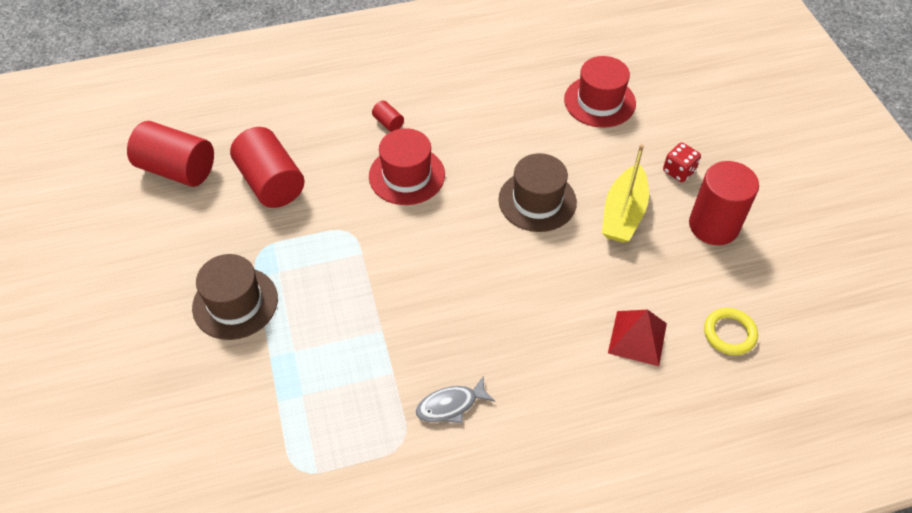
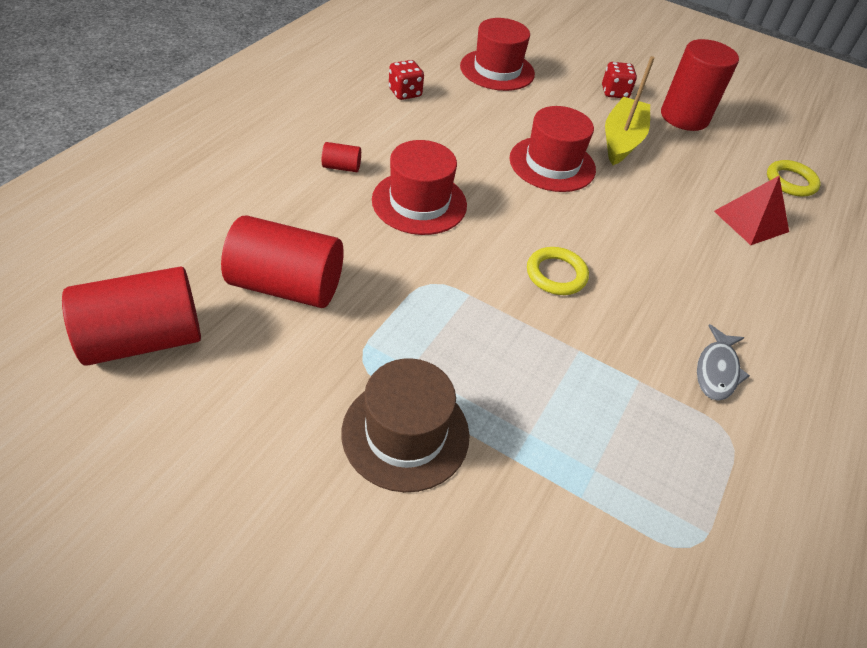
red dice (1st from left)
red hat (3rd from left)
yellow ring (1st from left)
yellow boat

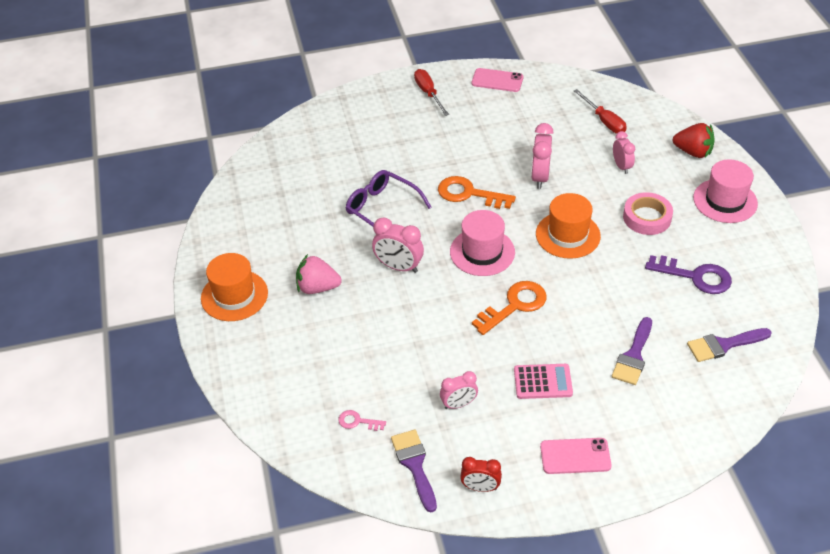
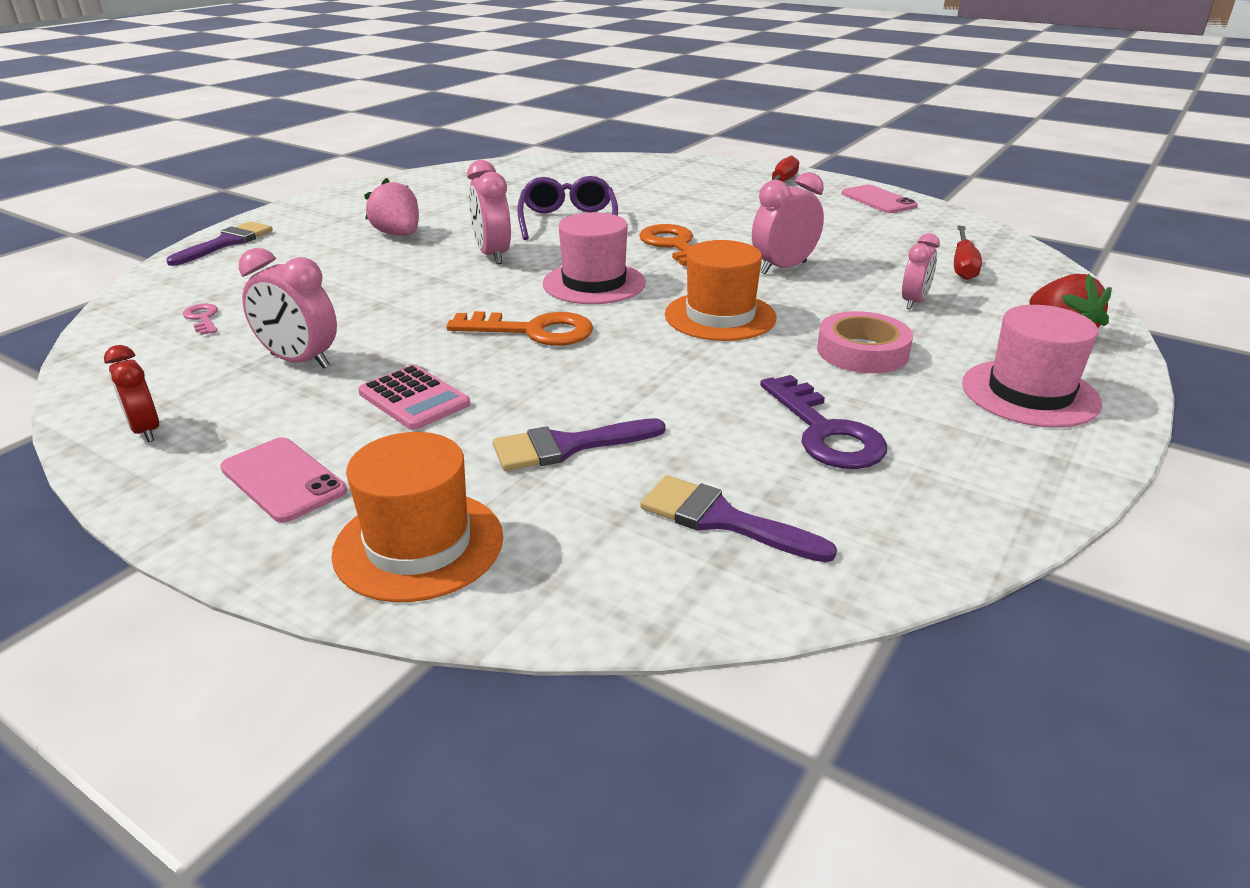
purple brush (1st from left)
pink clock (1st from left)
orange hat (1st from left)

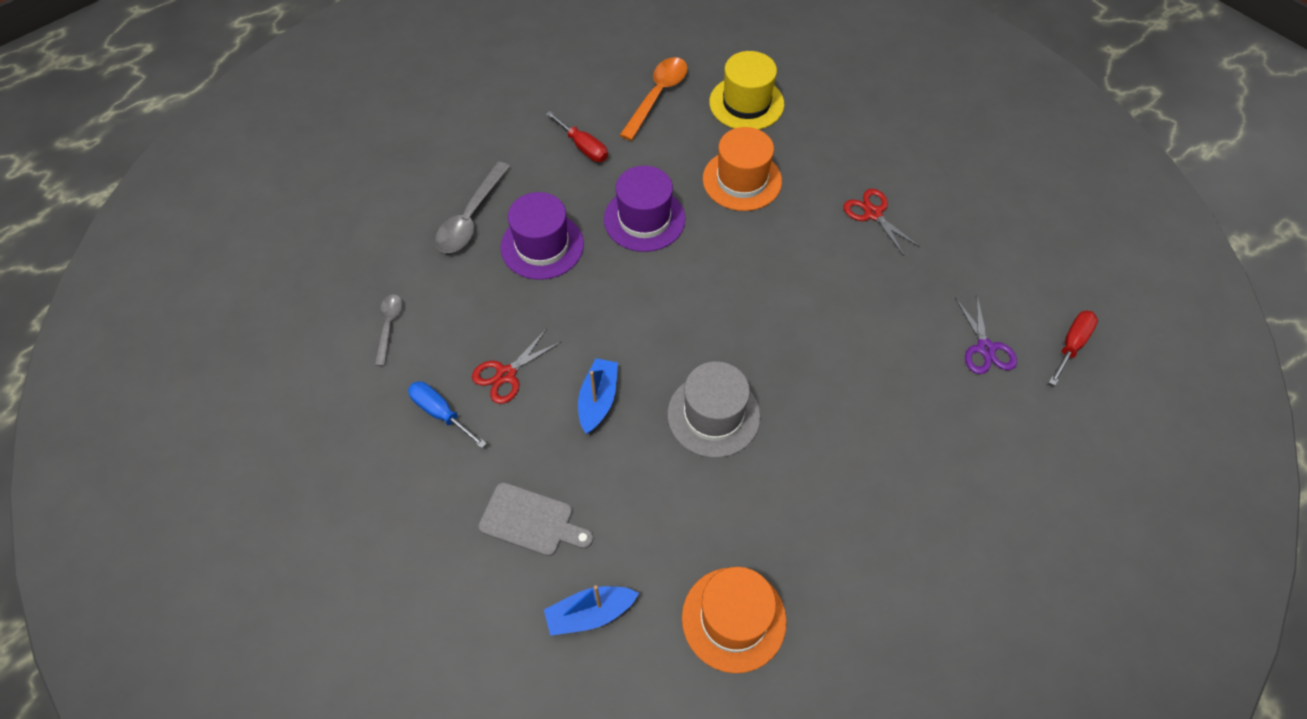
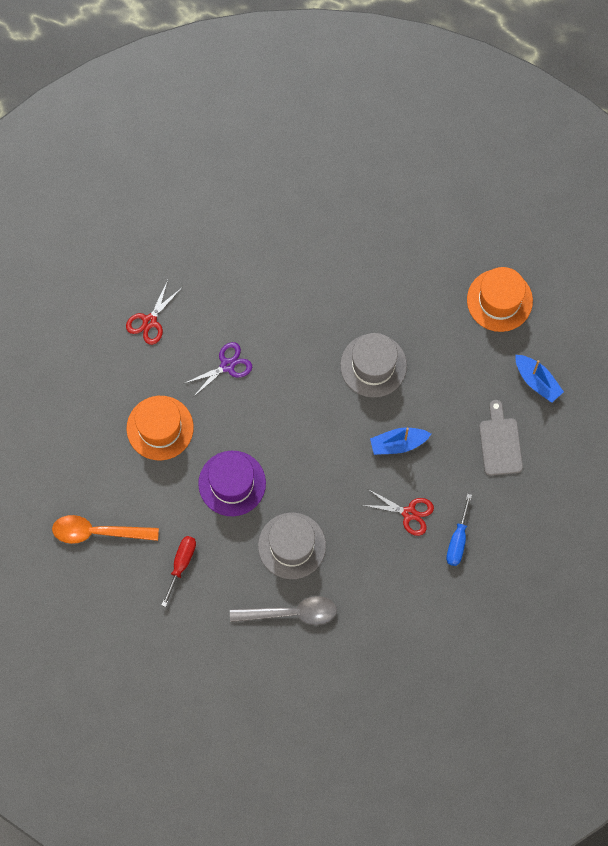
purple scissors
grey hat (1st from left)
grey spoon (1st from left in the first image)
yellow hat
red screwdriver (2nd from left in the first image)

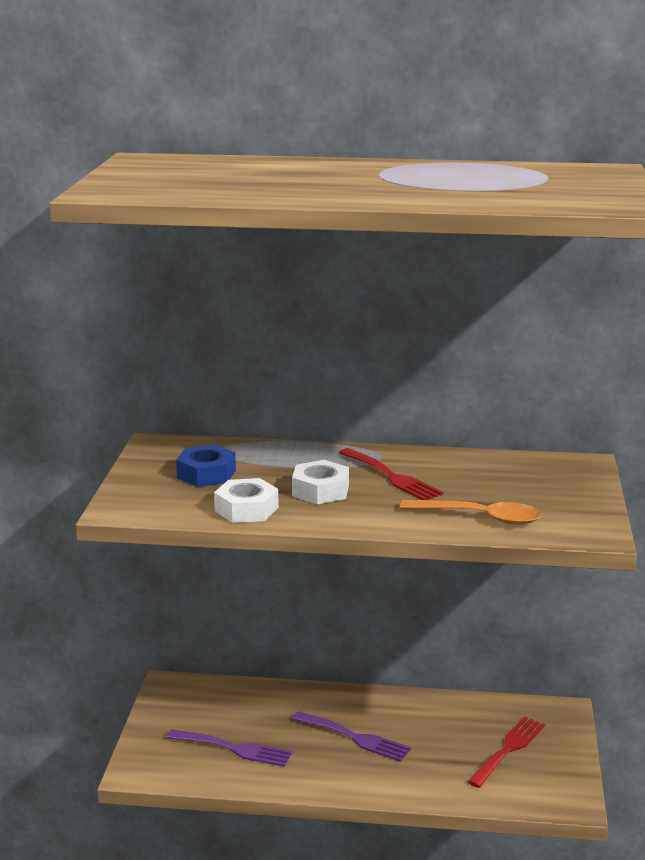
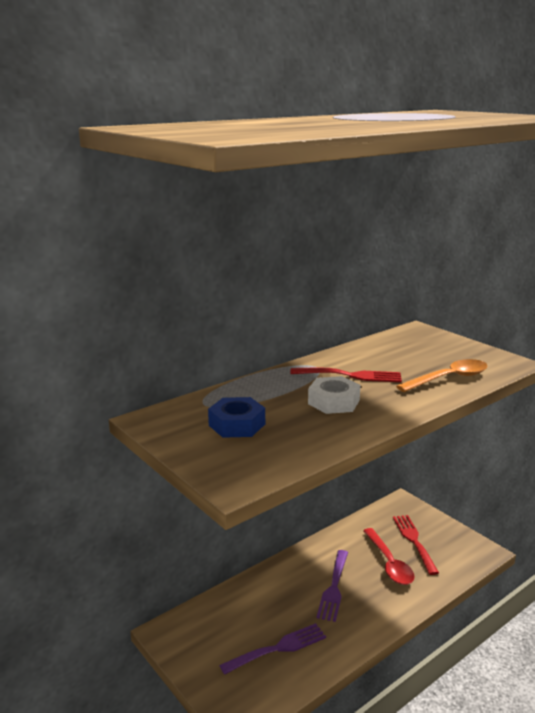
purple fork (2nd from left)
red spoon
white nut (1st from left in the first image)

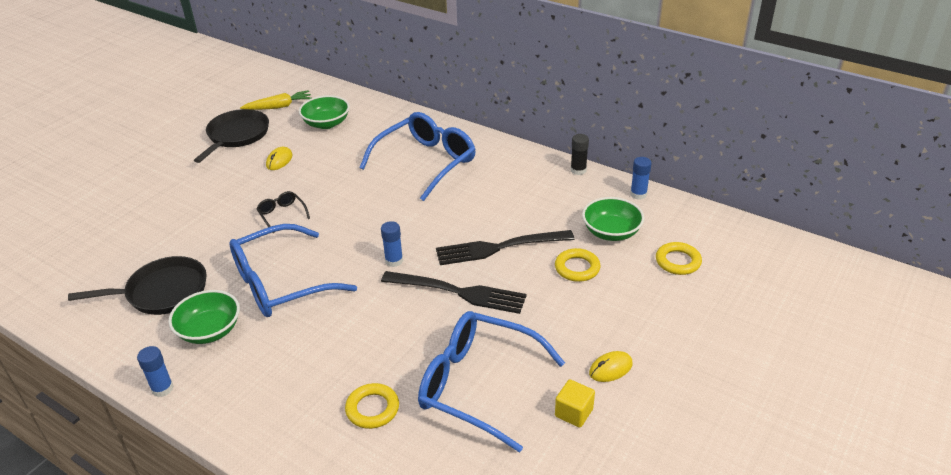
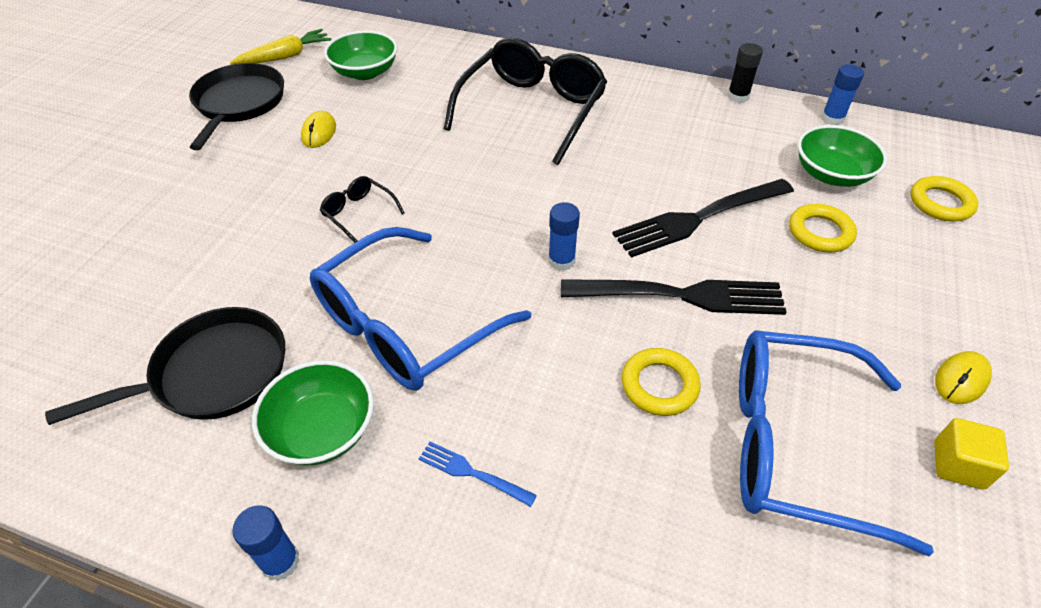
blue fork
black glasses (2nd from left)
yellow ring (1st from left)

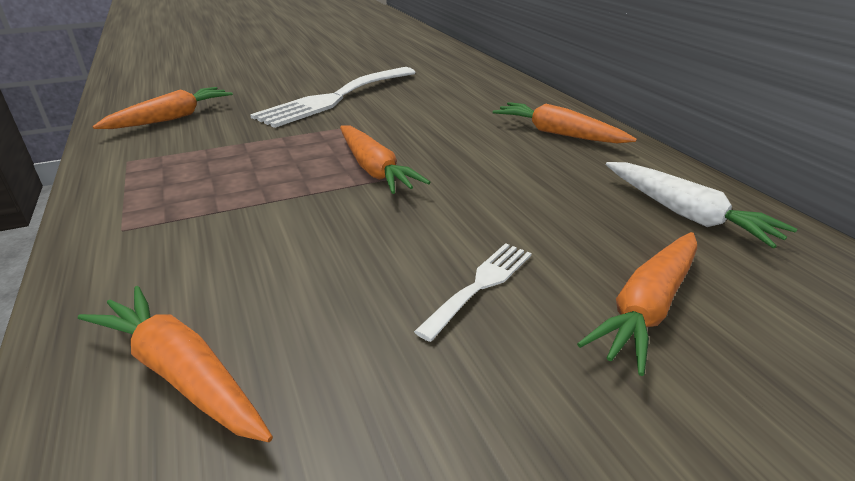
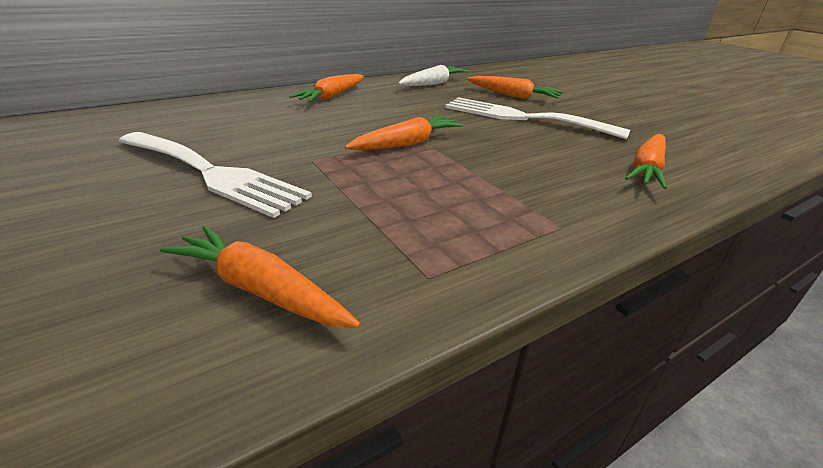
white fork (2nd from left)

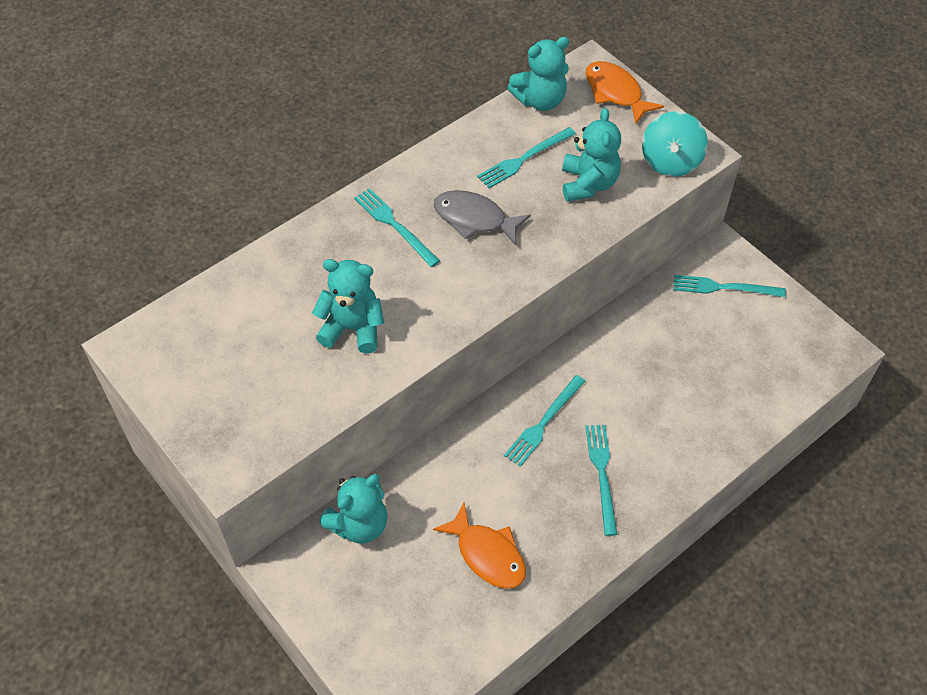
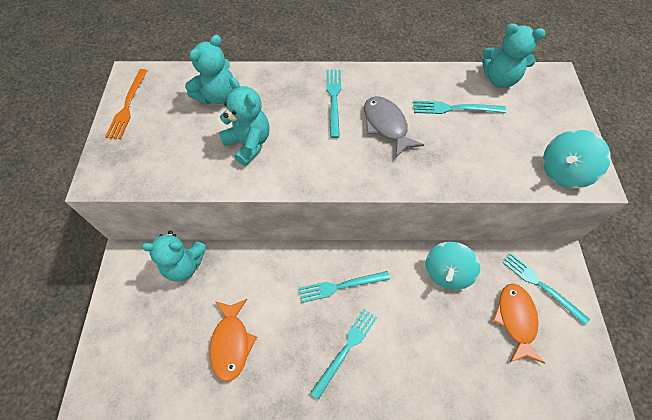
orange fork
turquoise teddy bear (2nd from left)
turquoise spinning top (1st from left)
orange fish (2nd from left)

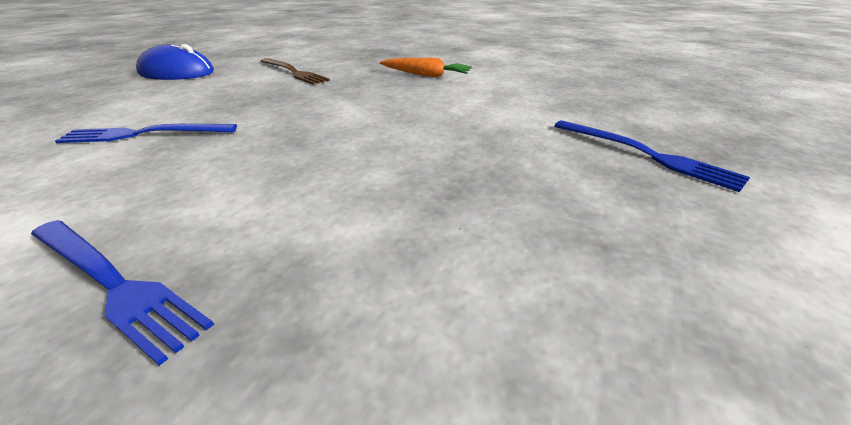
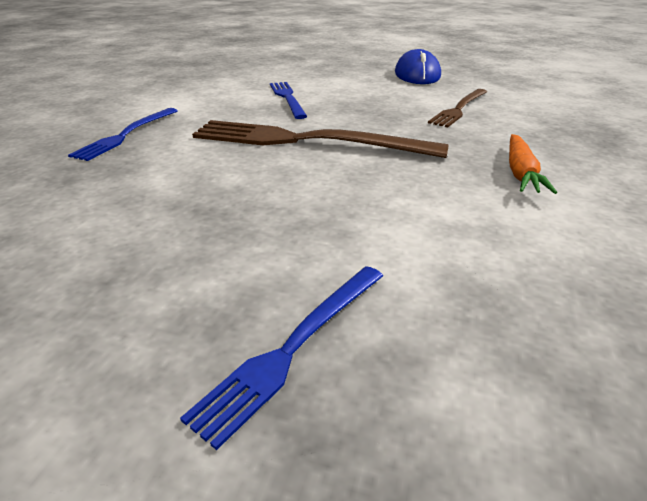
brown fork (1st from left)

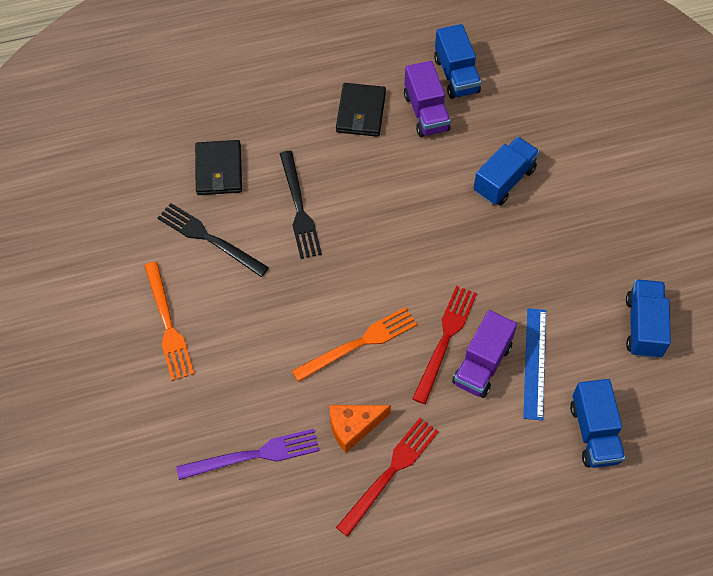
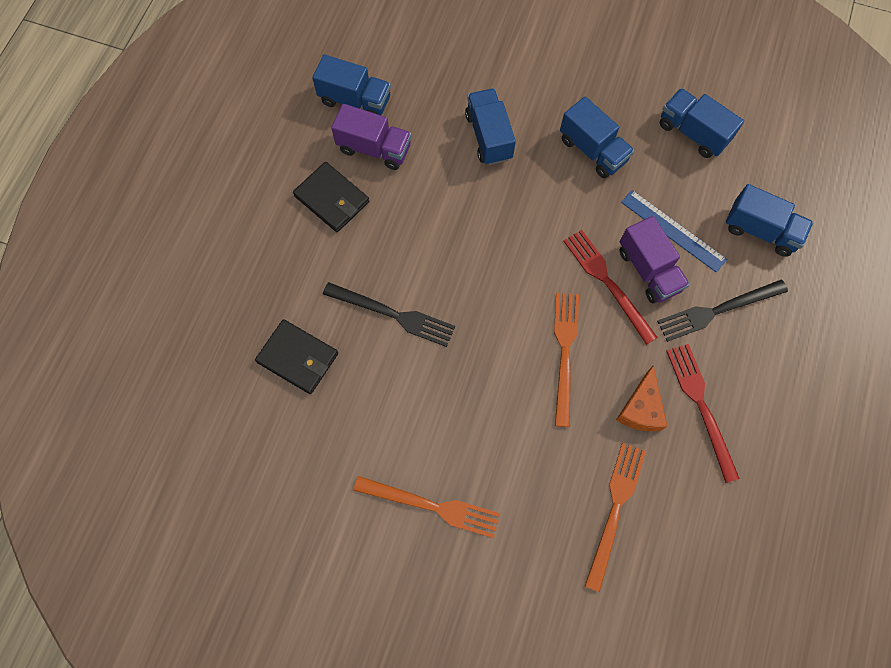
blue truck (3rd from left)
orange fork (3rd from left)
black fork (2nd from left)

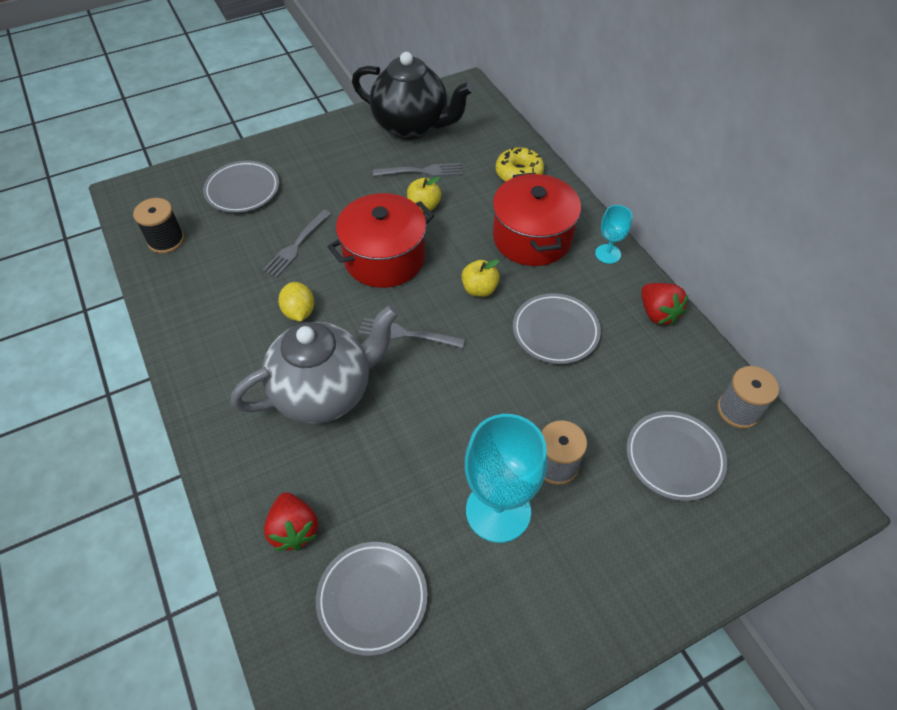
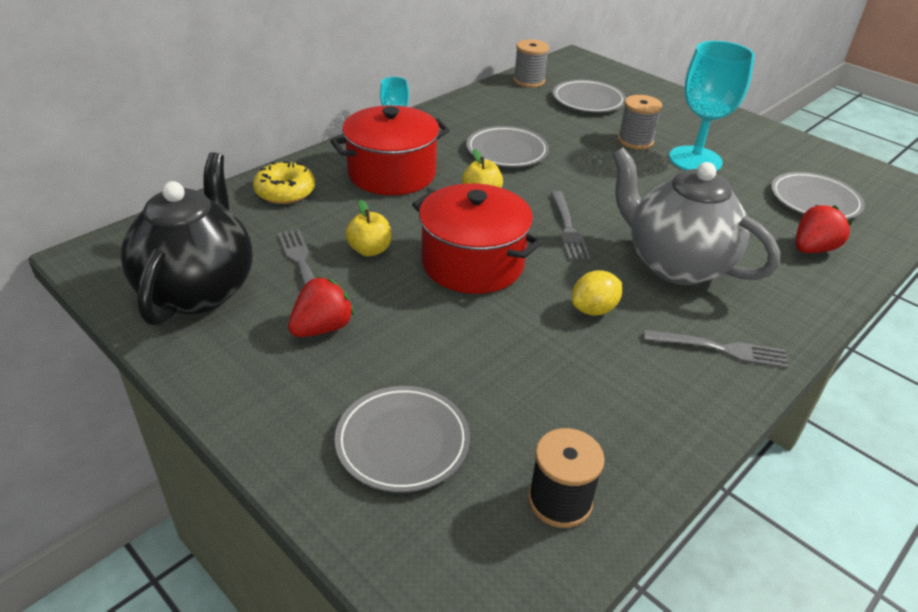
red strawberry (1st from left)
grey fork (3rd from left)

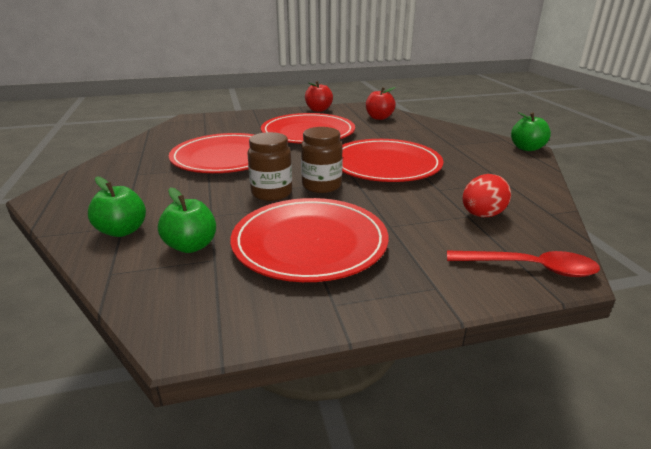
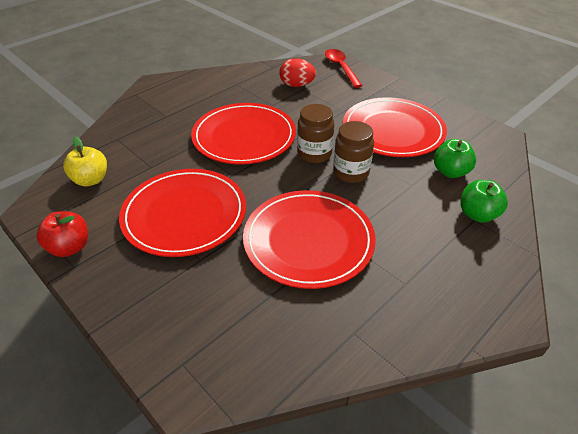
yellow apple
green apple (3rd from left in the first image)

